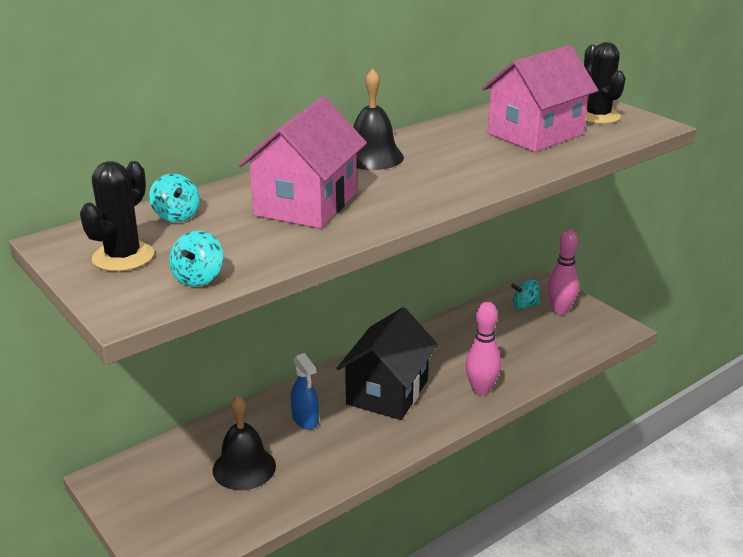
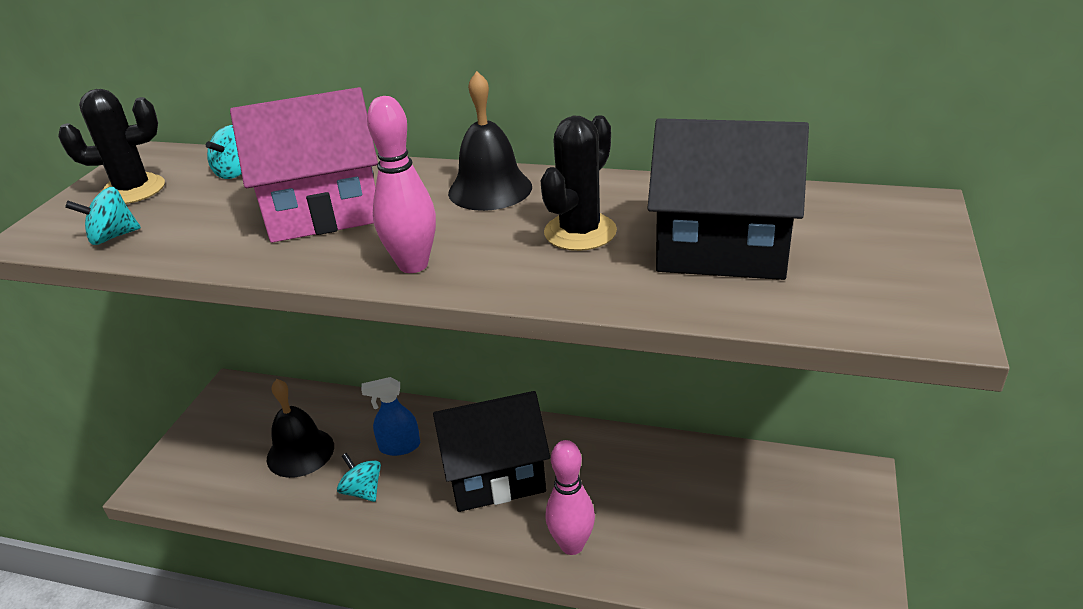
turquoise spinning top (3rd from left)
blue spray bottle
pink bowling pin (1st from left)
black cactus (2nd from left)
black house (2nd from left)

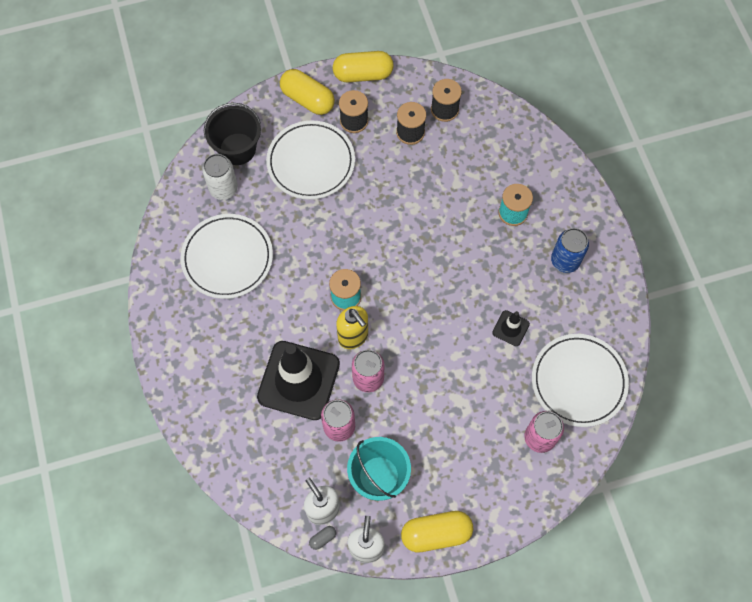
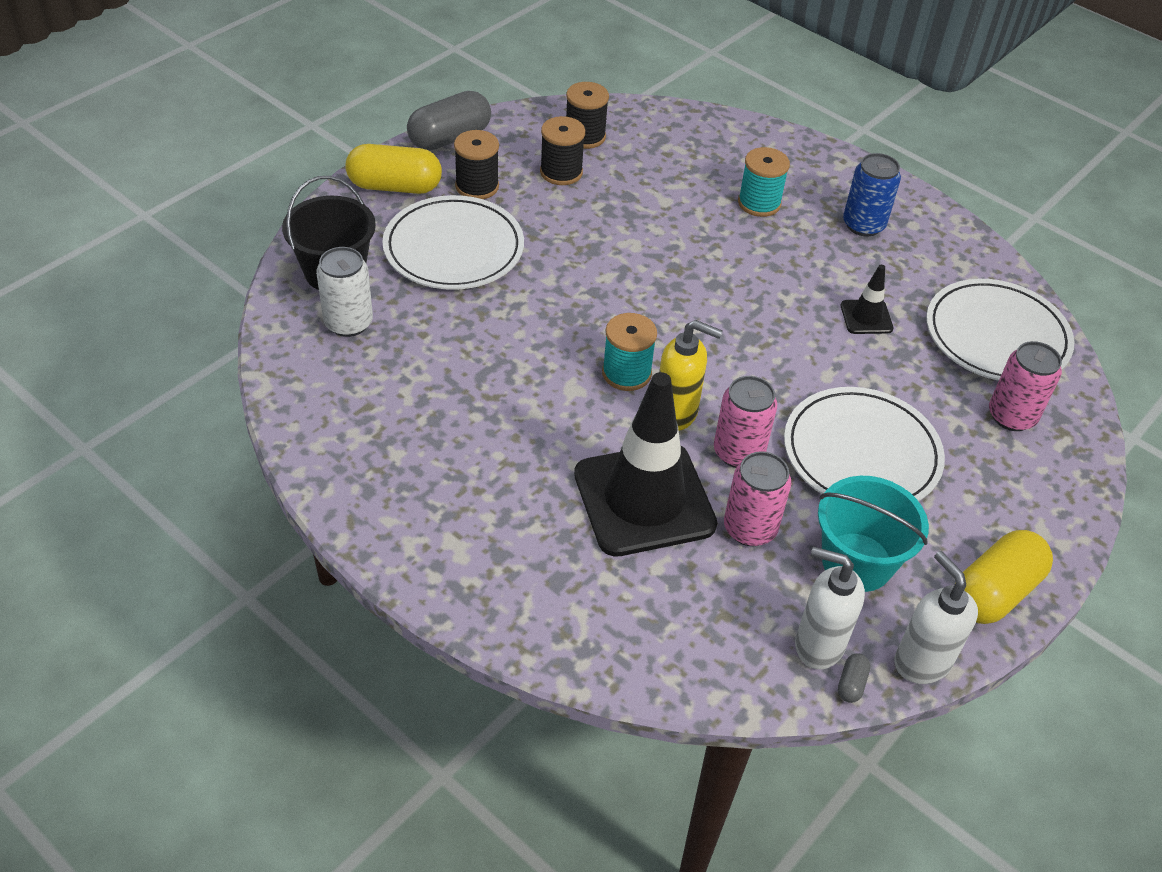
grey capsule (1st from left)
white plate (2nd from left)

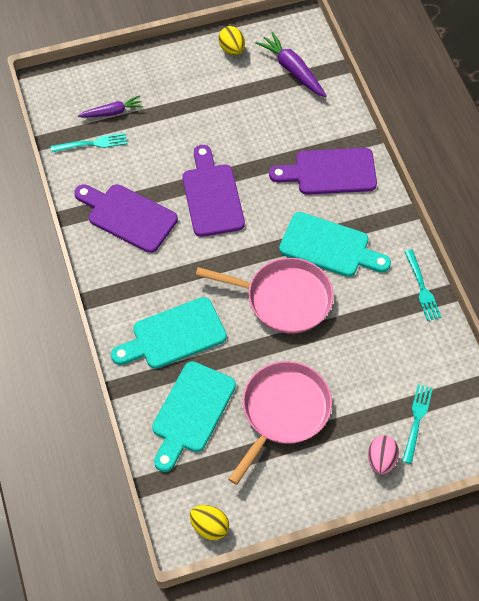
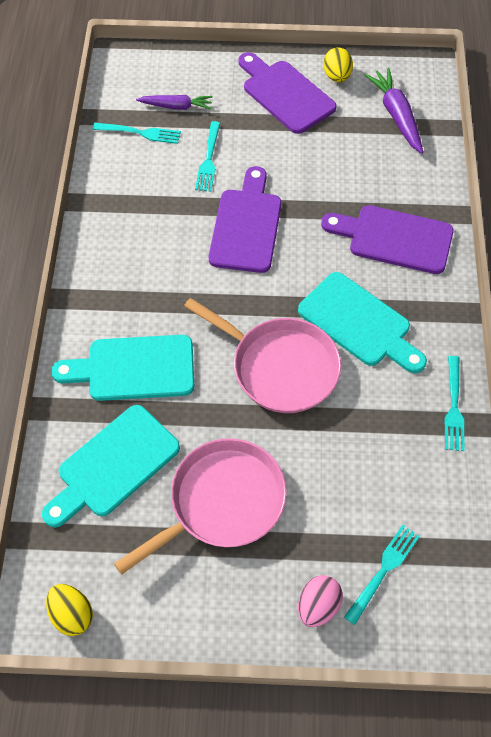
turquoise fork (2nd from left)
purple cutting board (2nd from left)

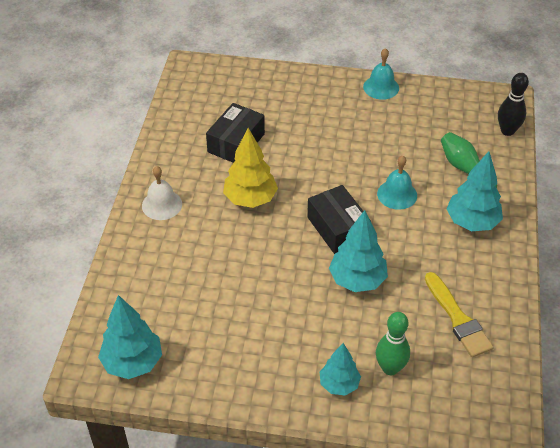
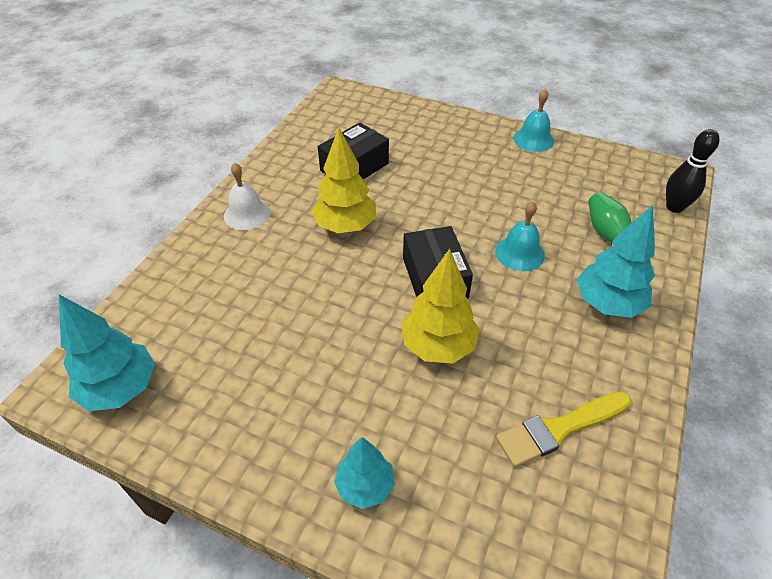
yellow tree (2nd from left)
yellow brush
green bowling pin (1st from left in the first image)

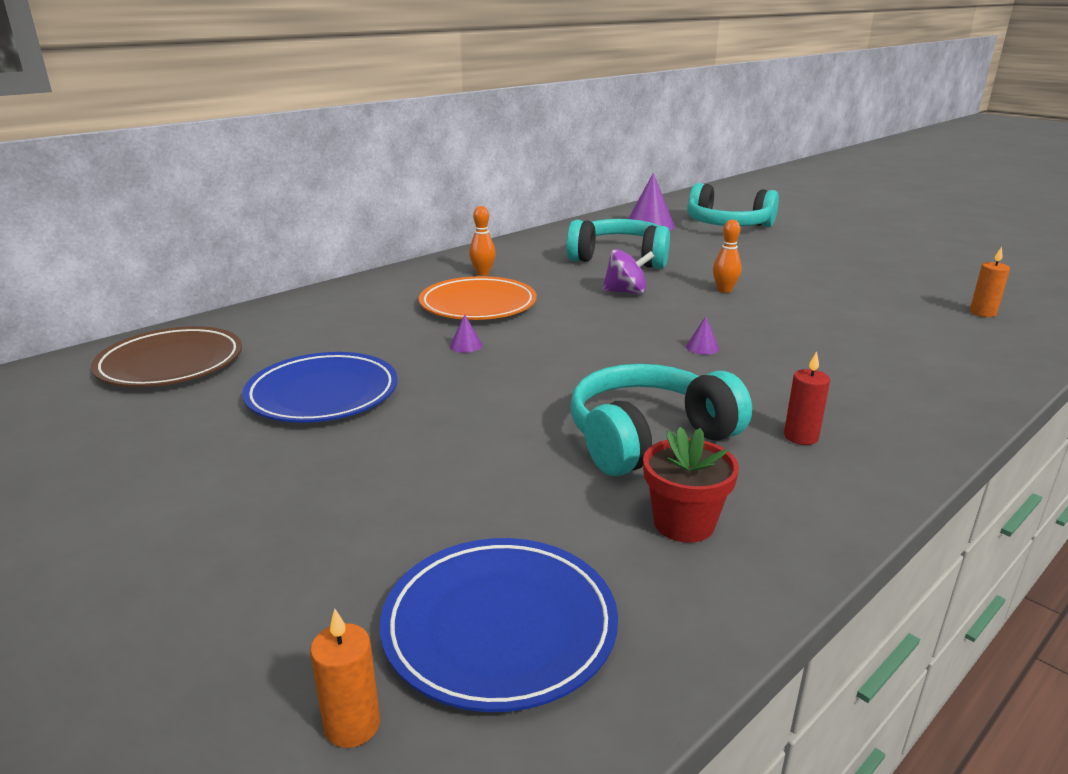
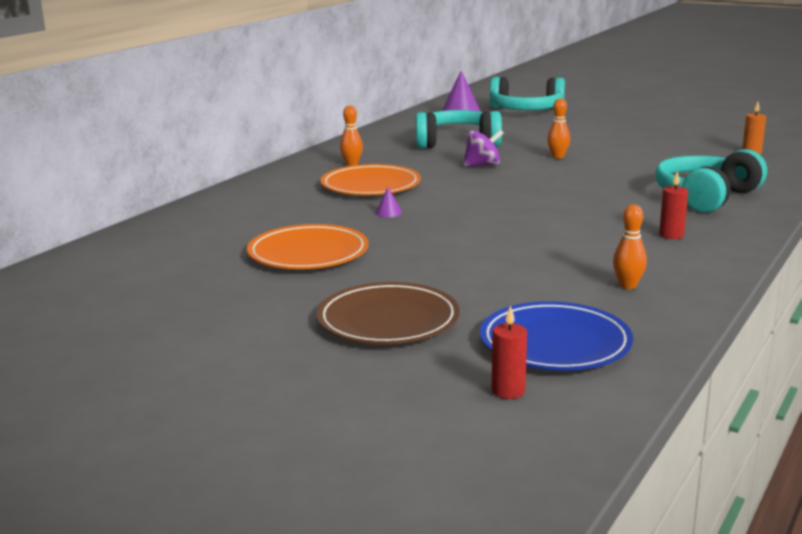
orange plate (1st from left)
brown plate
red candle (1st from left)
orange bowling pin (3rd from left)
turquoise headphones (3rd from left)
purple cone (3rd from left in the first image)

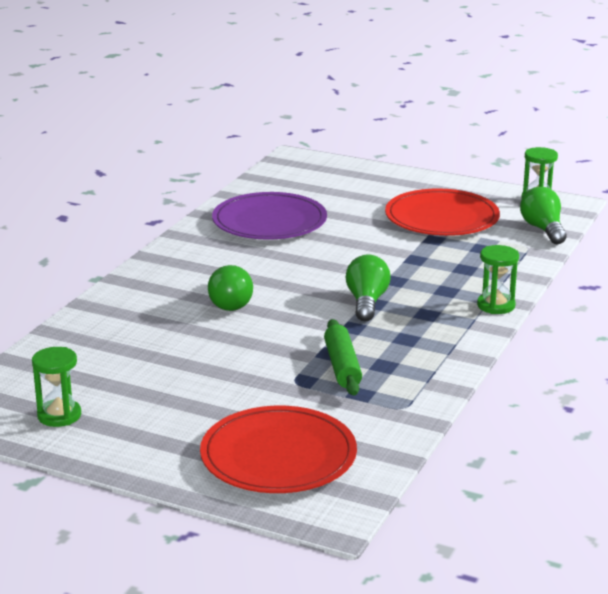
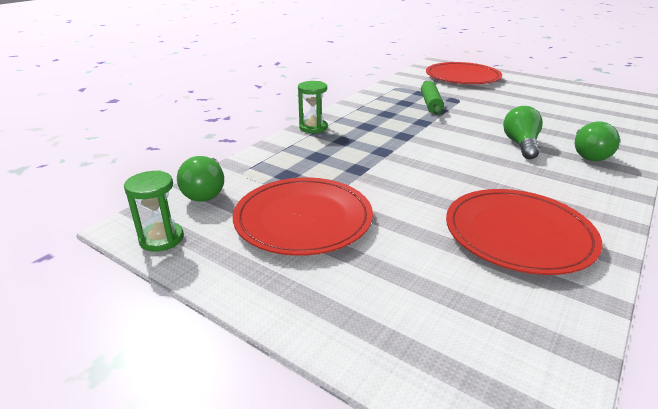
red plate (3rd from left)
green light bulb (3rd from left)
green hourglass (1st from left in the first image)

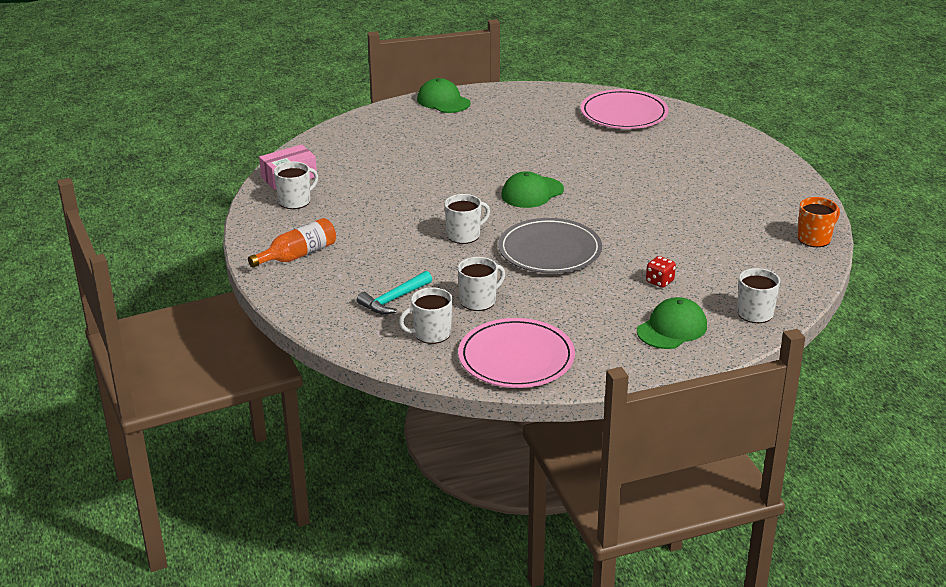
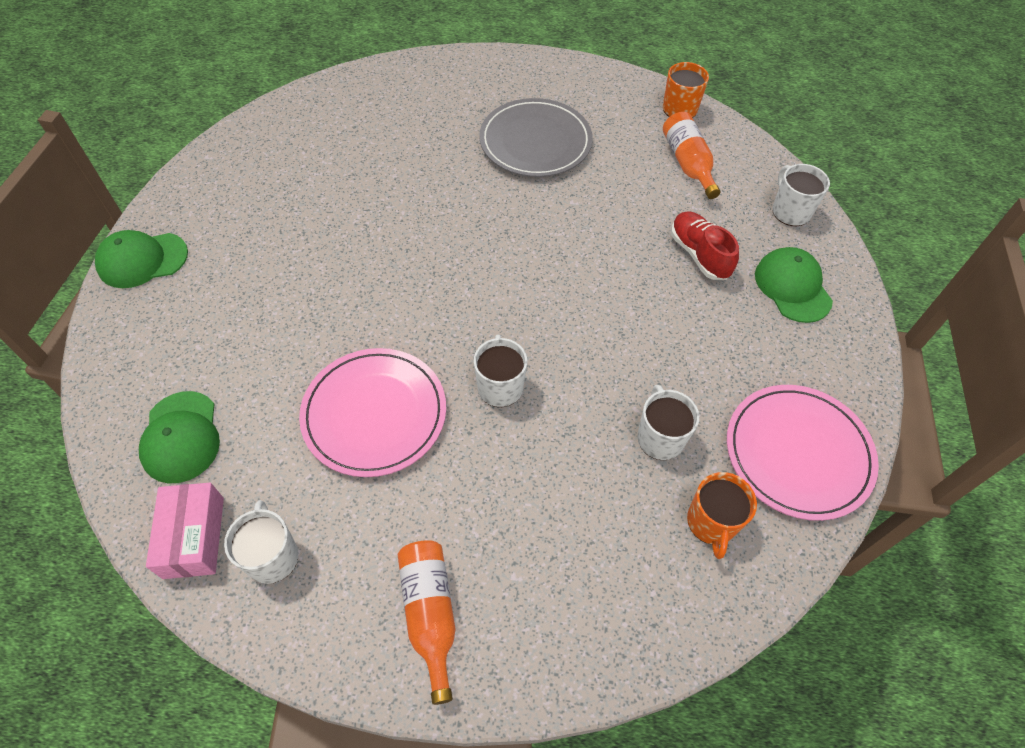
green cap (2nd from left)
pink plate (1st from left)
grey plate
orange bottle (2nd from left)
red shoe
orange mug (2nd from left)
turquoise hammer

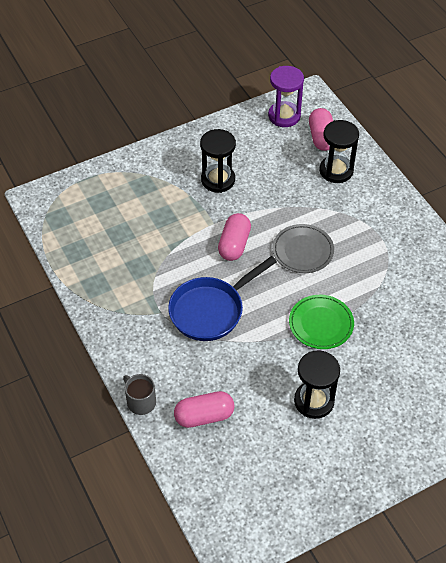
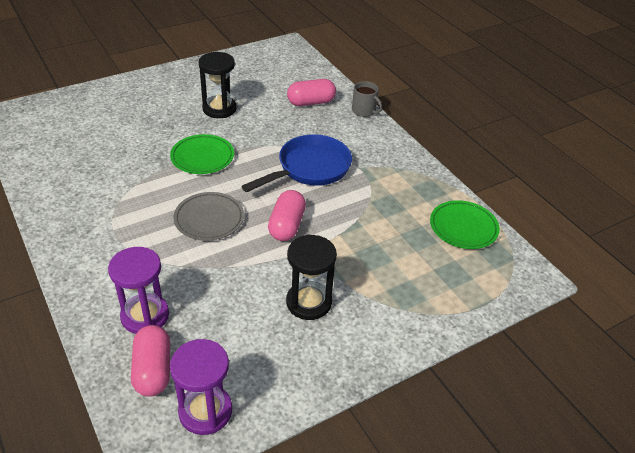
purple hourglass (1st from left)
green plate (2nd from left)

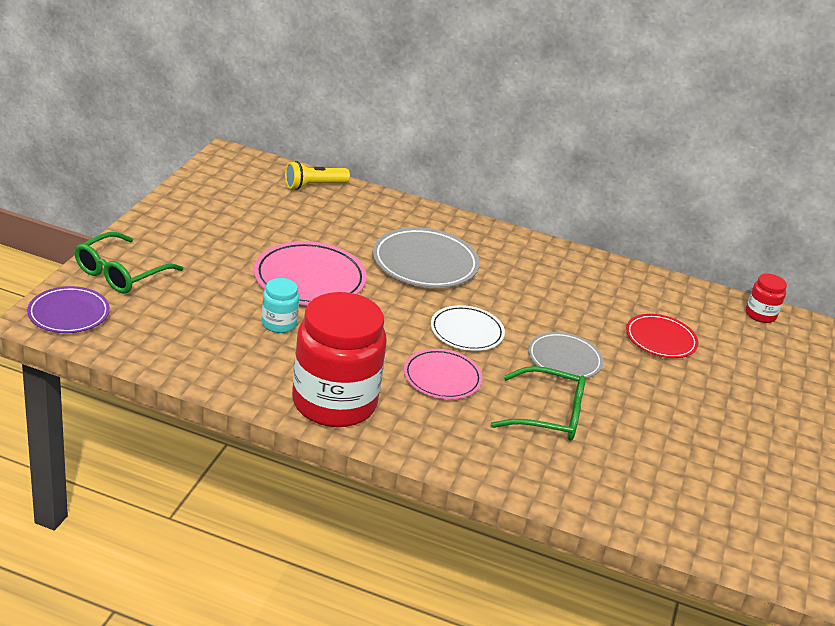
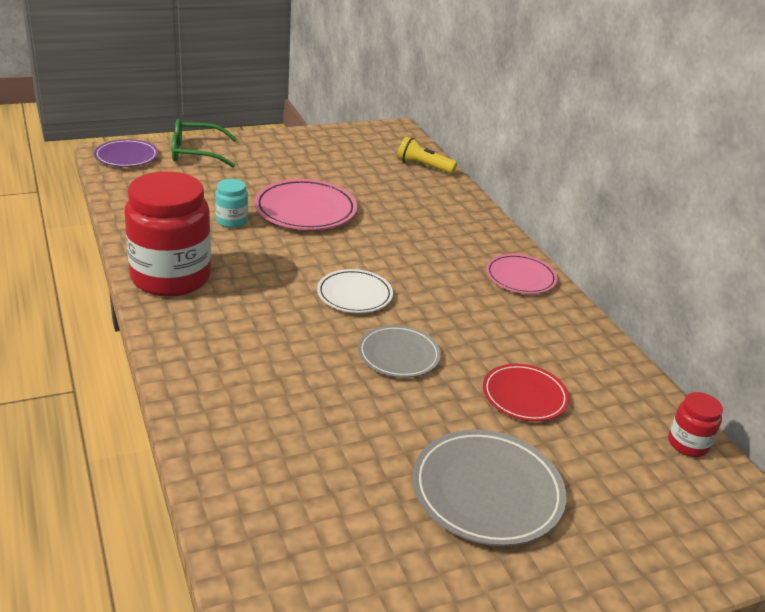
grey plate (2nd from left)
pink plate (2nd from left)
green glasses (2nd from left in the first image)

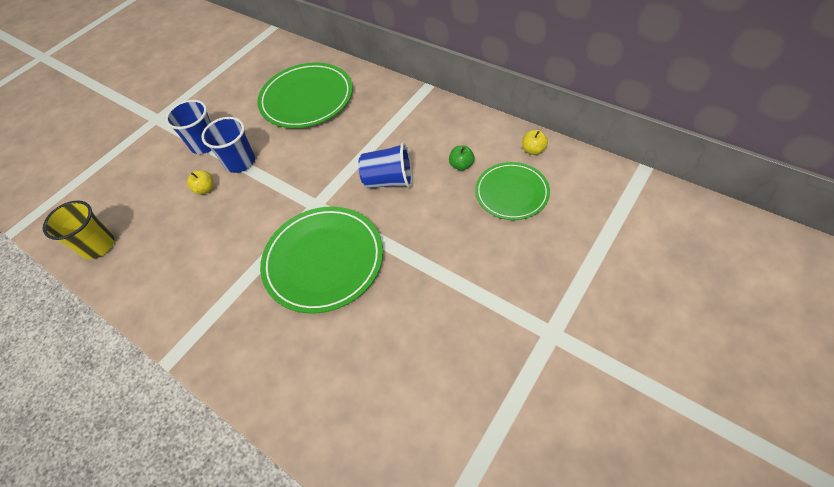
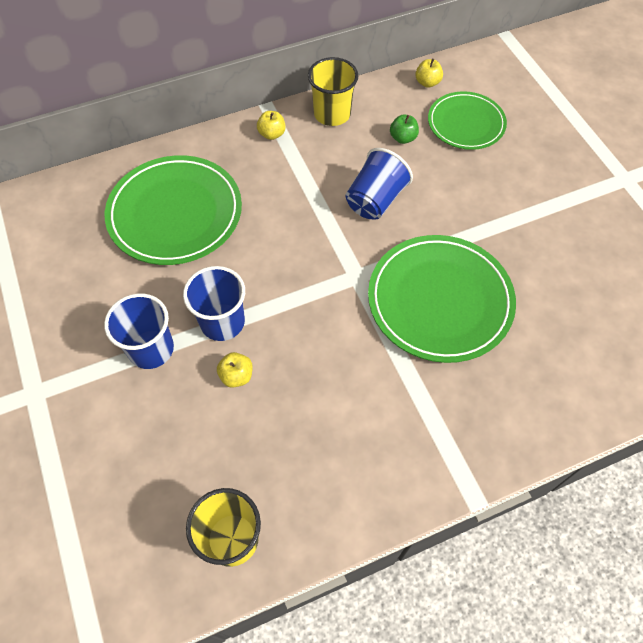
yellow apple (2nd from left)
yellow cup (2nd from left)

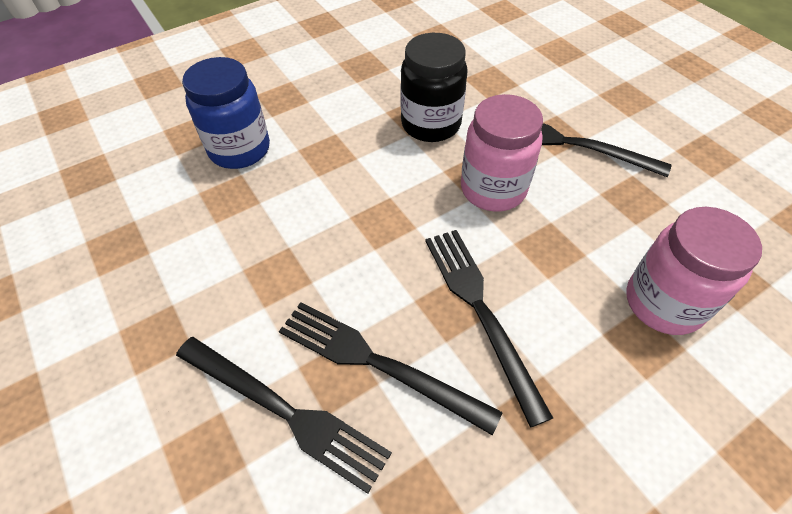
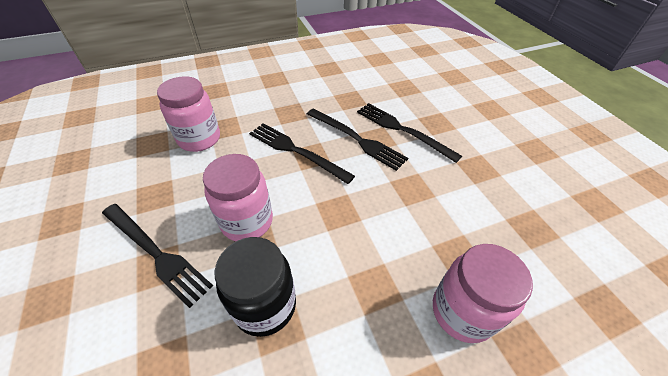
black fork (2nd from left)
pink jar (3rd from left)

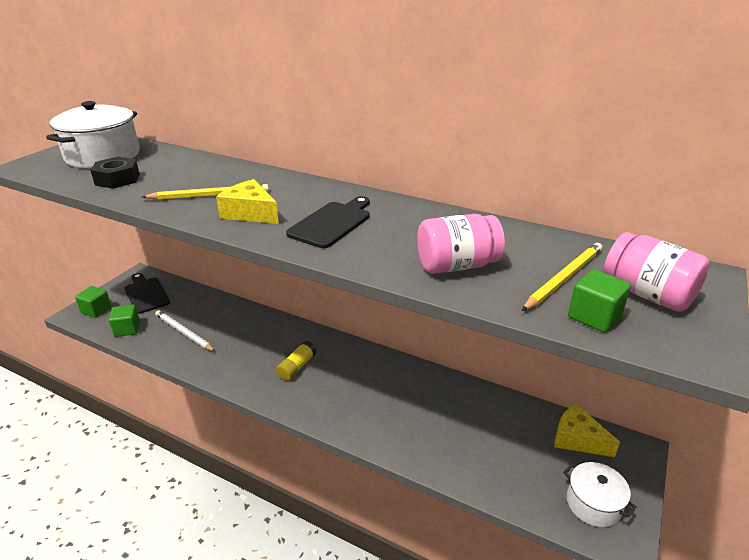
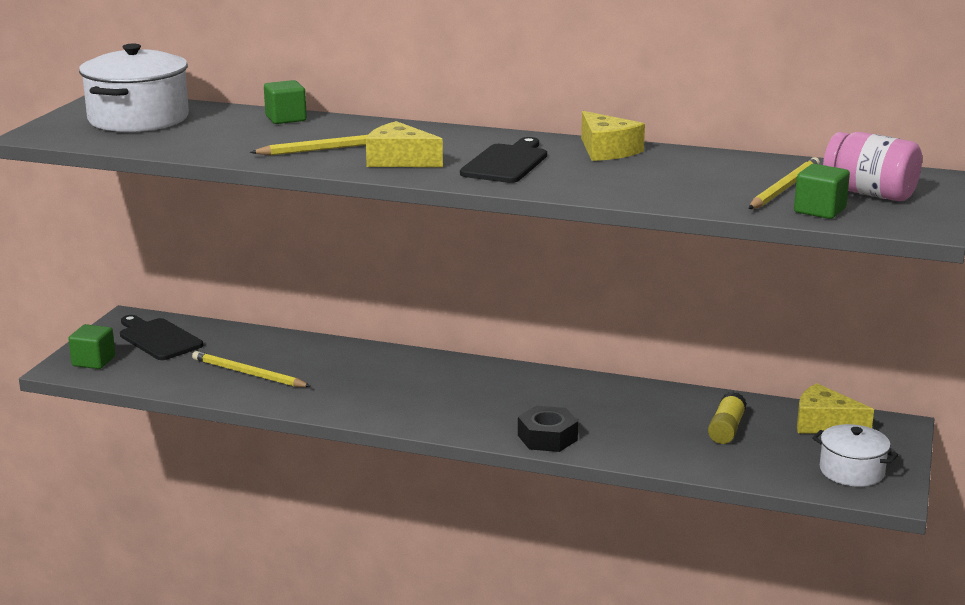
yellow pencil (1st from left)
green cube (2nd from left)
black nut
yellow cheese (2nd from left)
yellow glue stick
pink jar (1st from left in the first image)

